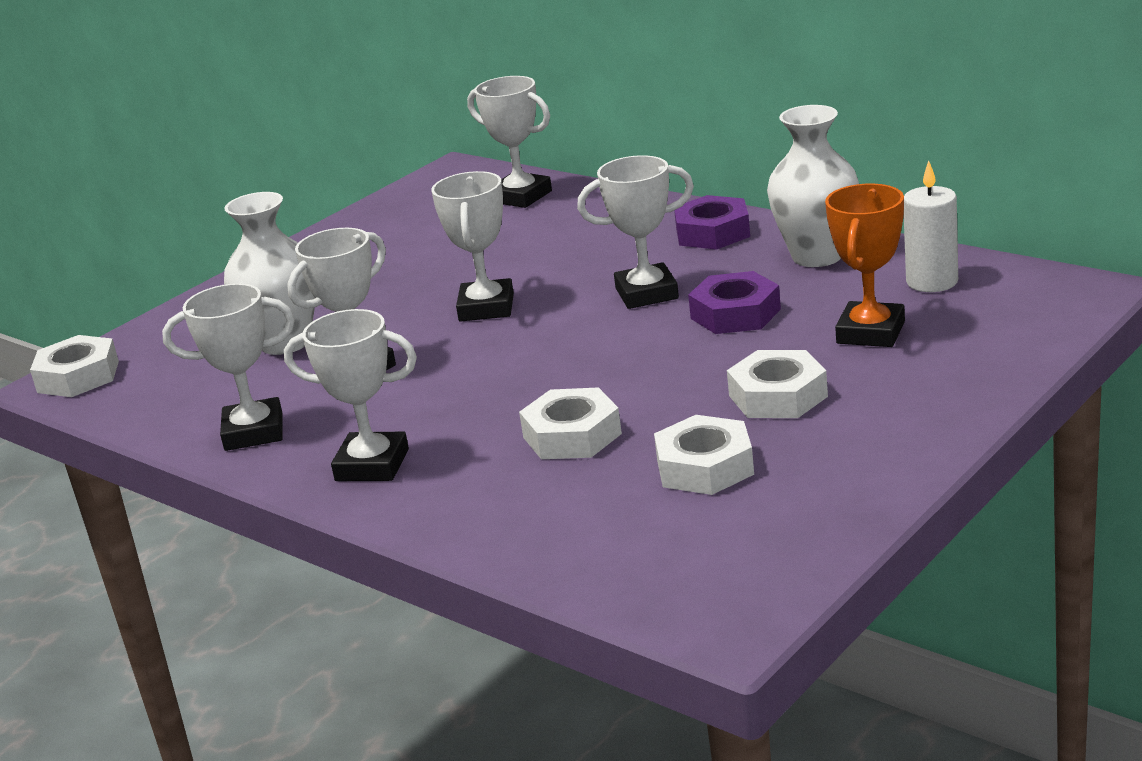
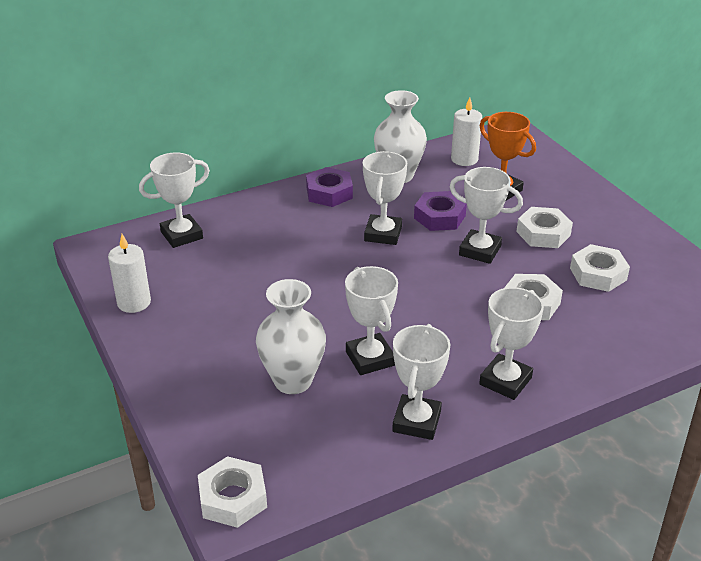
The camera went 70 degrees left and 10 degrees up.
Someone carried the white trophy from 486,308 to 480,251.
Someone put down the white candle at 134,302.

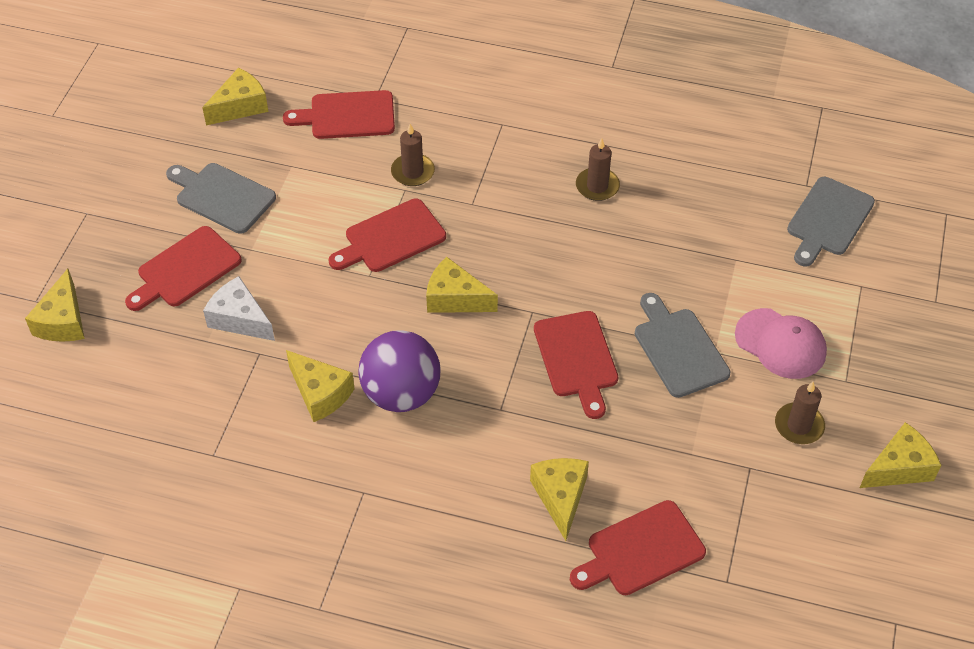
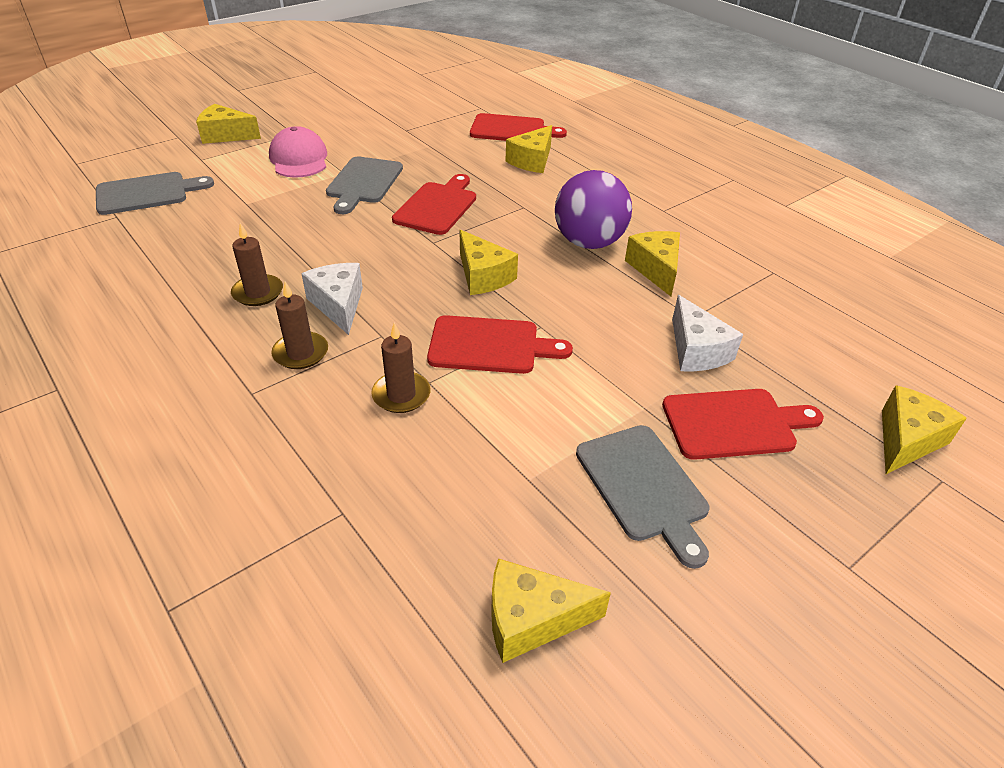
The camera went 145 degrees left and 10 degrees down.
Someone took away the red cutting board at 347,116.
Someone carried the brown candle from 799,425 to 301,353.
Someone carried the yellow cheese from 899,467 to 226,135.
Someone put down the white cheese at 338,305.

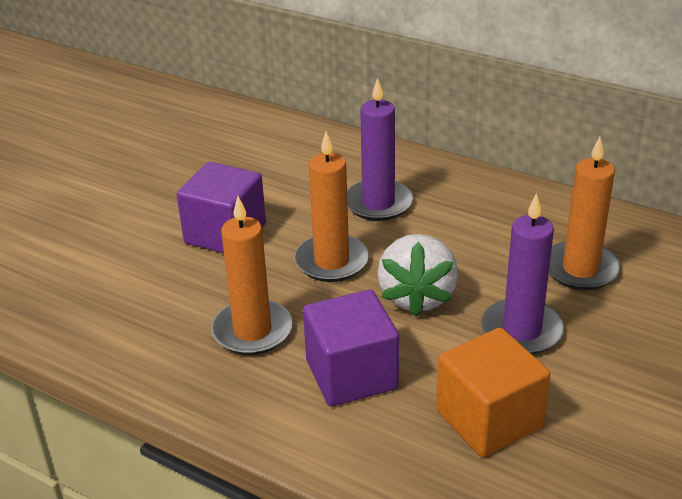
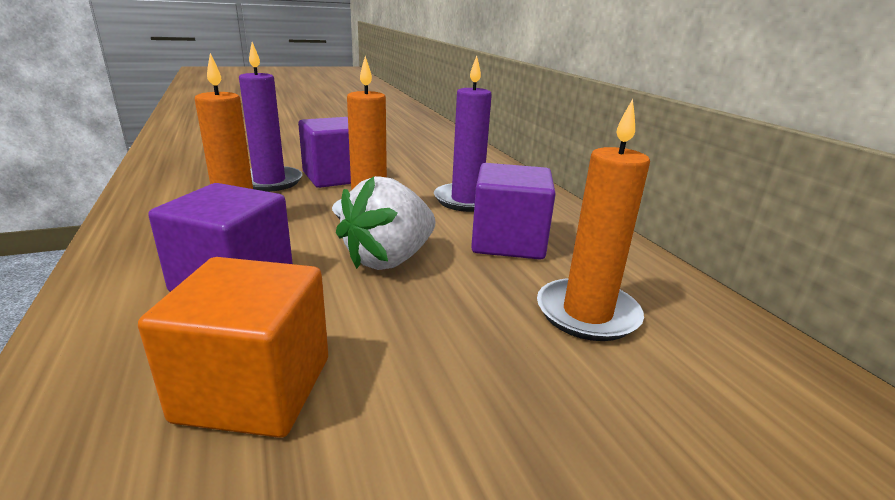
The camera went 35 degrees right and 10 degrees down.
Someone carried the purple candle from 521,330 to 269,182.
Someone put down the purple cube at 508,242.

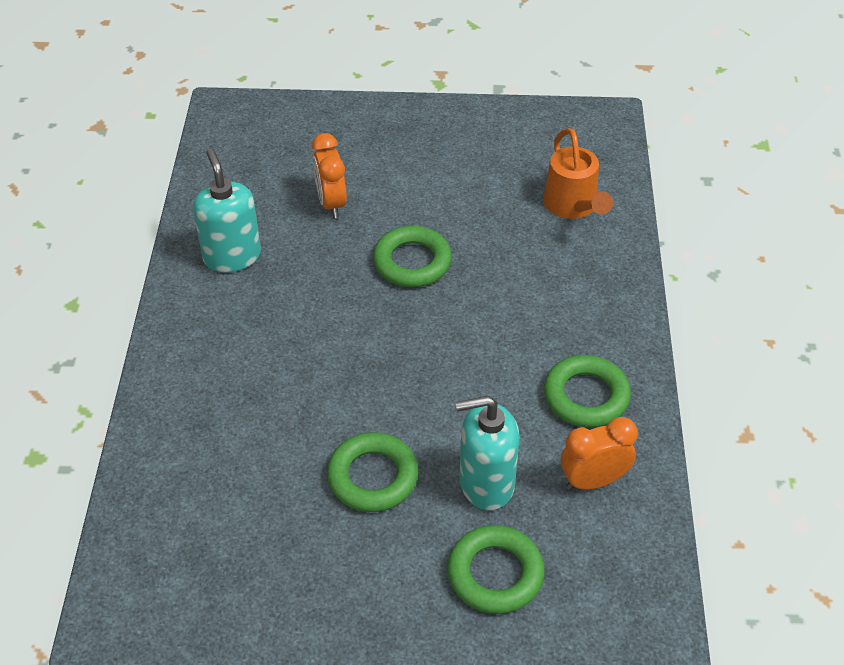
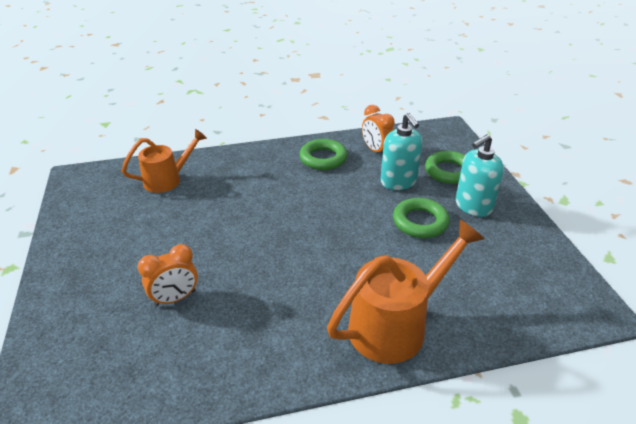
The camera went 105 degrees left and 10 degrees down.
Someone carried the turquoise soap dispenser from 232,256 to 473,206.
Someone took away the green ring at 412,262.
Someone put down the orange watering can at 397,325.

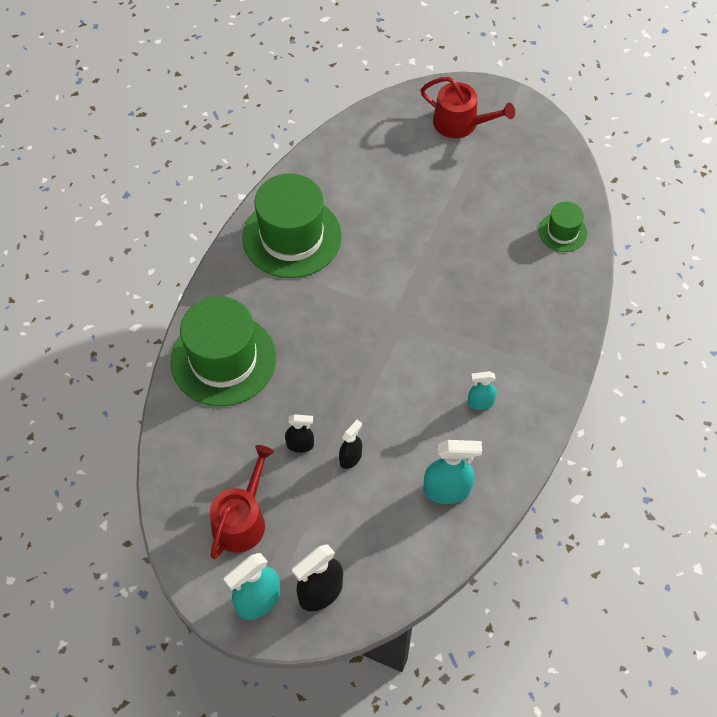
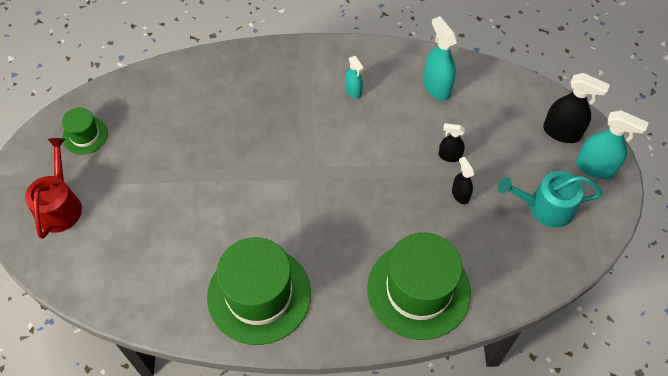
The camera went 115 degrees left and 0 degrees up.
Someone carried the green hat from 562,232 to 85,135.
Someone repainted the red watering can at 242,519, which became the turquoise watering can at 545,207.

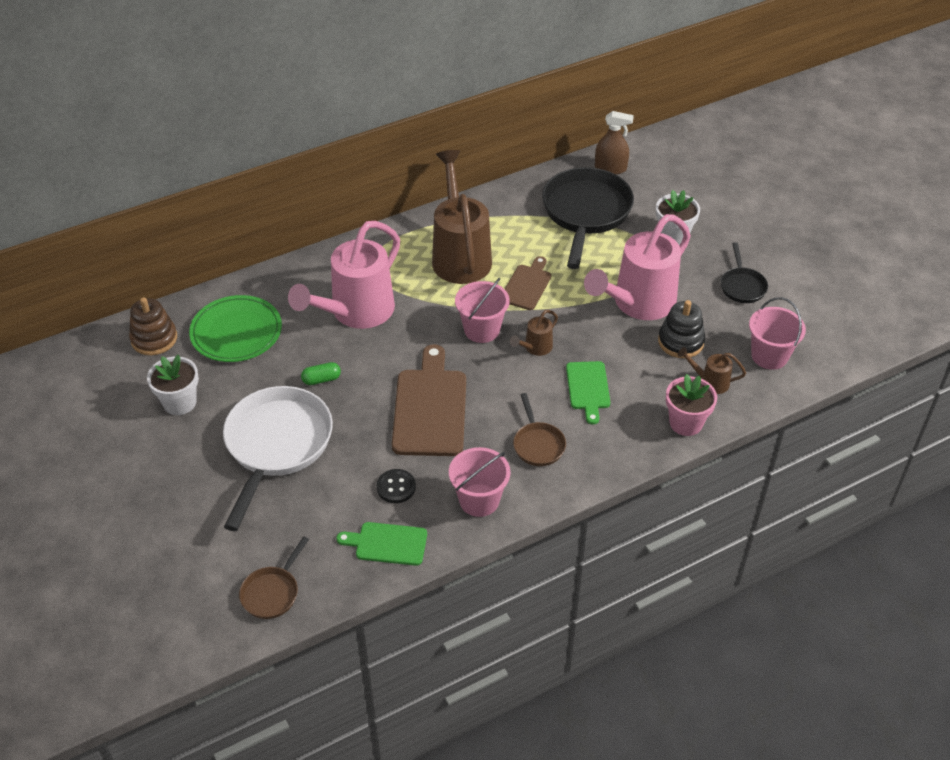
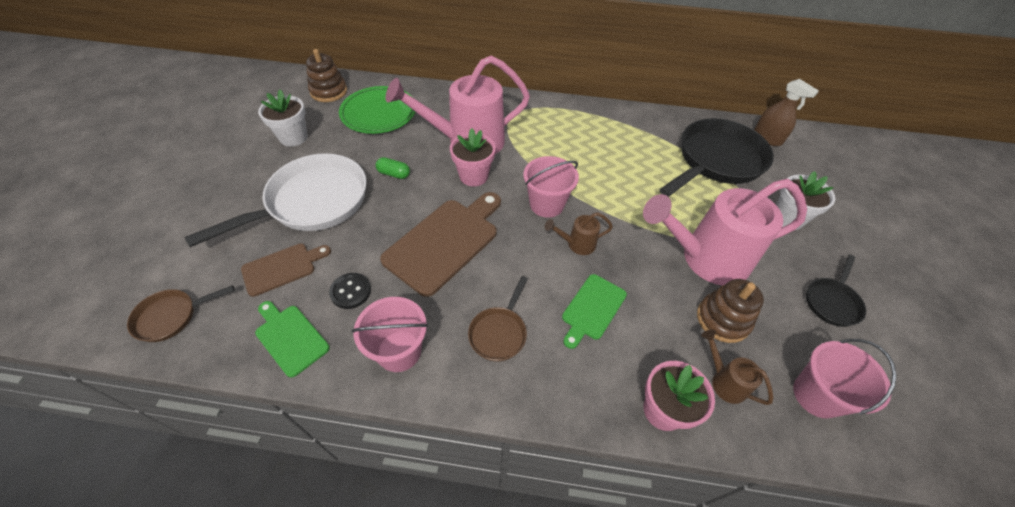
The camera went 35 degrees right and 5 degrees up.
Someone took away the brown watering can at 460,255.
Someone carried the brown cutting board from 527,285 to 282,268.
Someone repainted the black stacking toy at 680,342, which became the brown stacking toy at 722,319.
Someone put down the pink flower pot at 473,176.

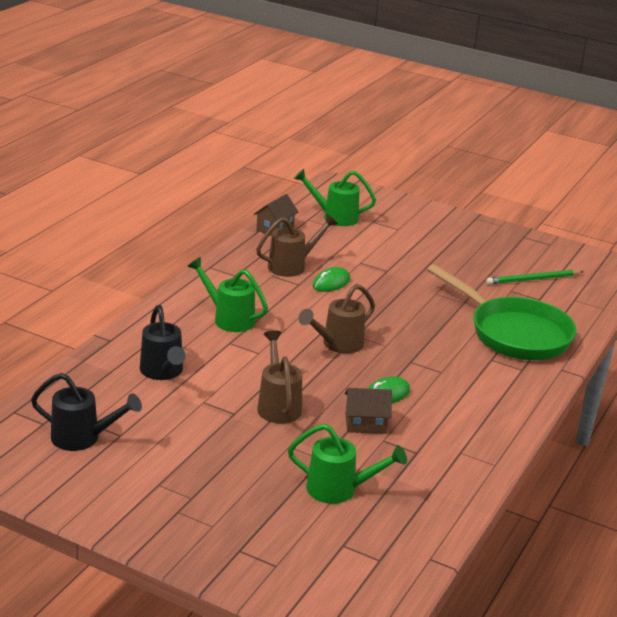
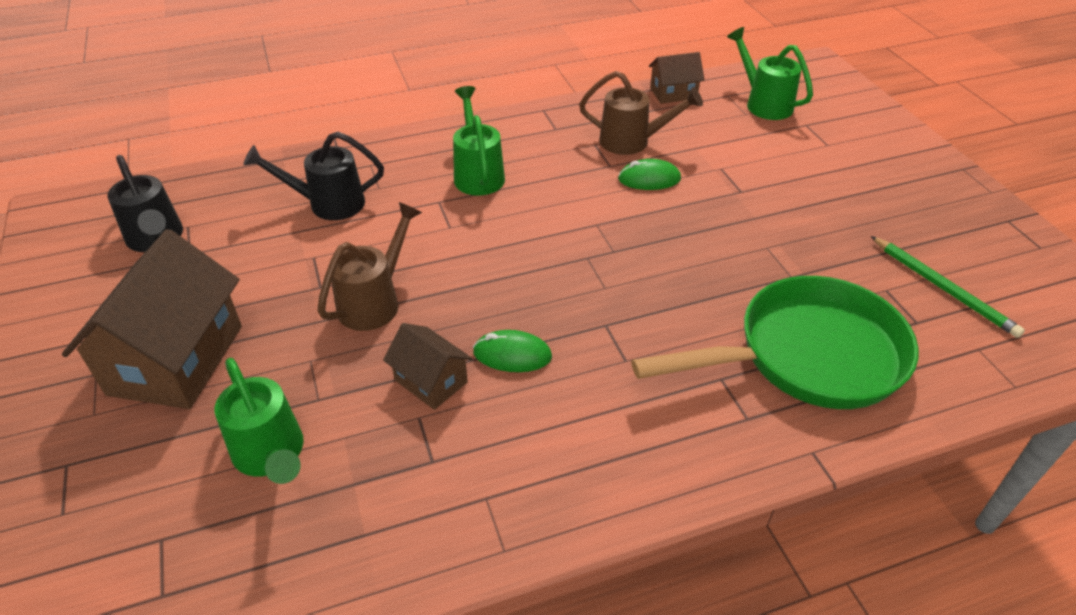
The camera went 45 degrees right and 15 degrees up.
Someone rotated the green pan at 514,333 by 105 degrees counterclockwise.
Someone rotated the green pencil at 533,279 by 150 degrees counterclockwise.
Someone took away the brown watering can at 338,344.
Someone rotated the black watering can at 163,372 by 60 degrees clockwise.
Someone put down the brown house at 176,360.

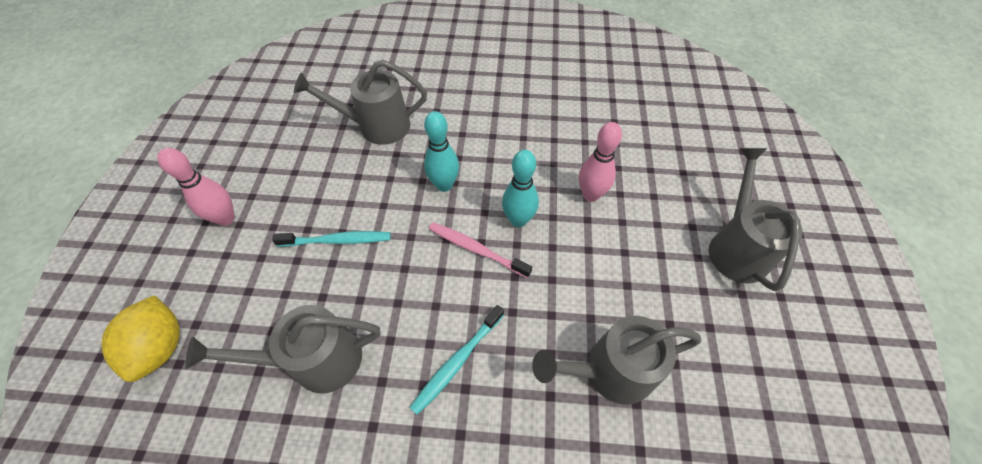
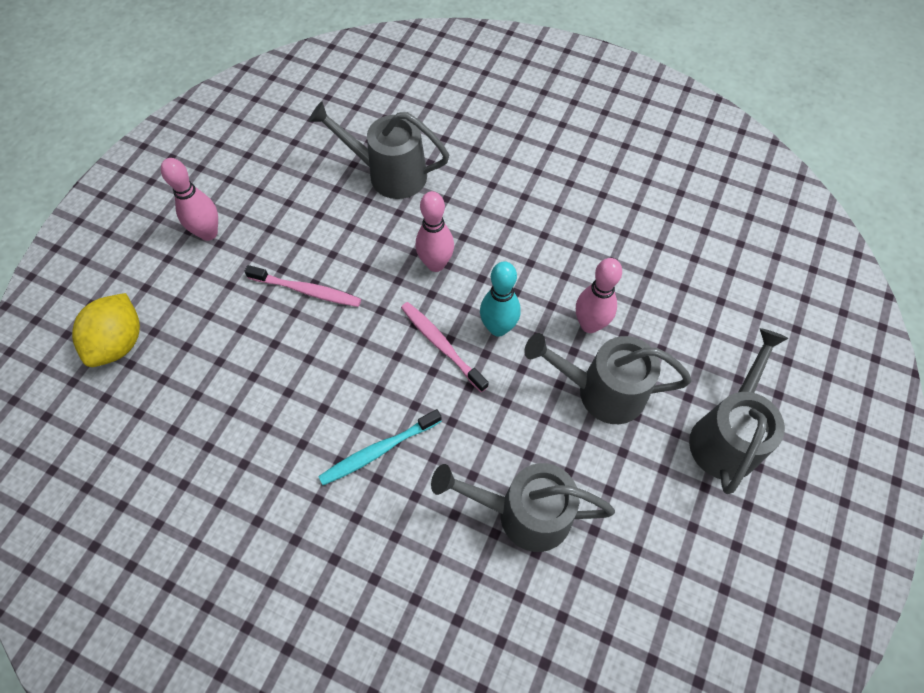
The camera went 20 degrees right and 5 degrees up.
Someone repainted the turquoise bowling pin at 444,185, which became the pink bowling pin at 436,264.
Someone repainted the turquoise toothbrush at 337,240, which became the pink toothbrush at 306,290.
Someone carried the grey watering can from 315,361 to 601,391.

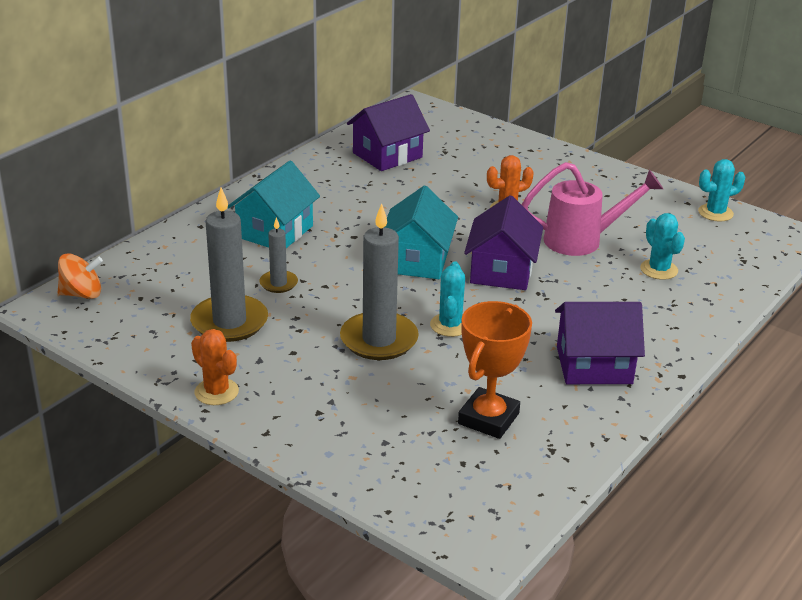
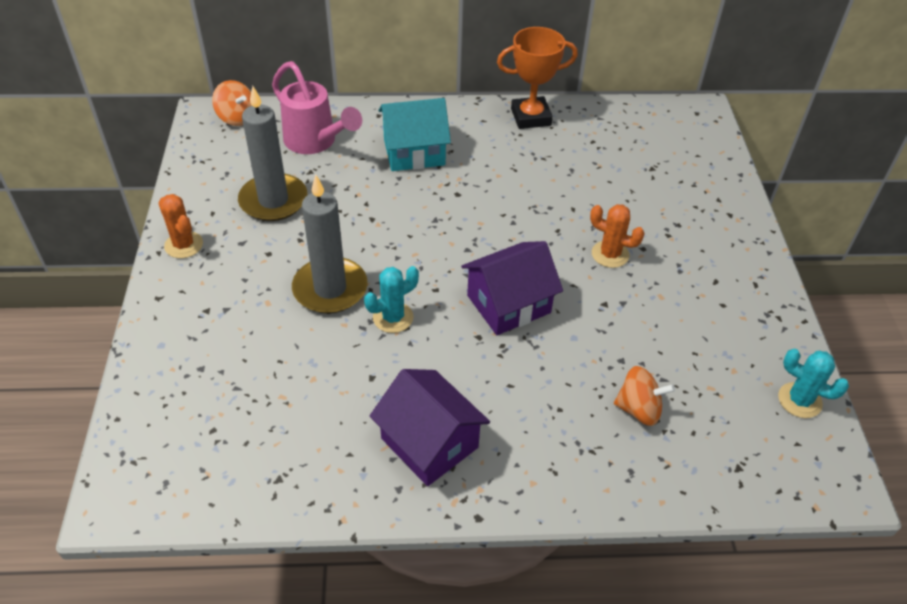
The camera went 50 degrees right and 15 degrees up.
Someone took away the purple house at 387,155.
Someone carried the pink watering can from 583,240 to 316,142.
Someone took away the turquoise house at 417,260.
Someone swapped the turquoise cactus at 659,270 for the orange spinning top at 639,409.
Someone took away the grey candle at 278,283.
Someone carried the orange trophy from 488,418 to 531,117.
Someone rotated the orange cactus at 216,392 by 45 degrees counterclockwise.

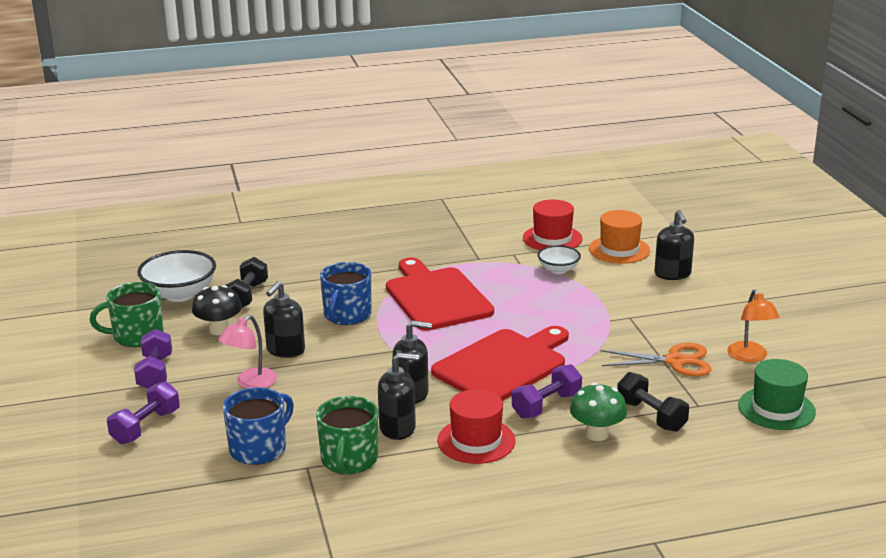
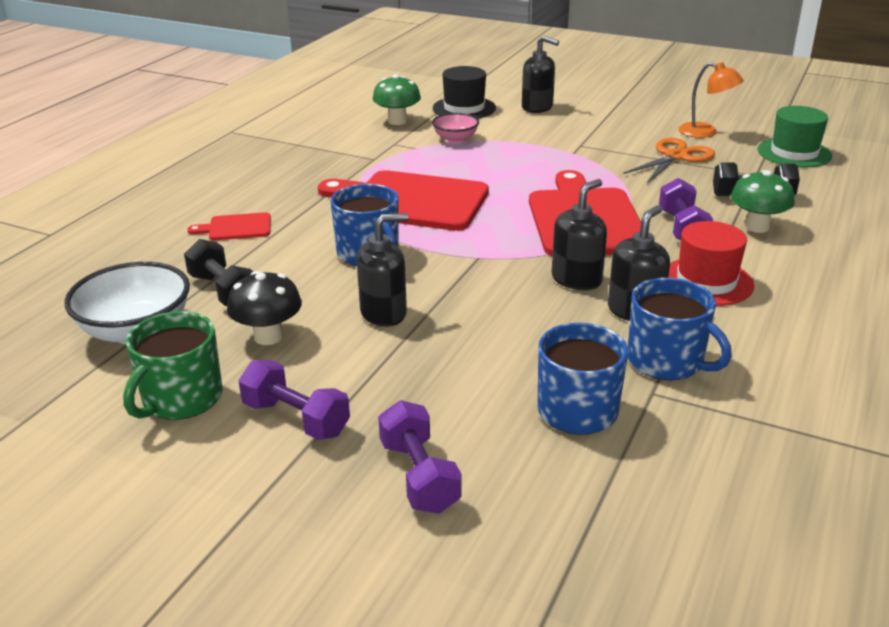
The camera went 50 degrees left and 5 degrees up.
Someone swapped the red hat at 552,238 for the green mushroom at 397,121.
Someone repainted the orange hat at 619,250, which became the black hat at 464,108.
Someone repainted the white bowl at 558,270, which became the pink bowl at 455,139.
Someone rotated the black soap dispenser at 285,350 by 90 degrees counterclockwise.
Someone took away the pink lamp at 250,383.
Someone repainted the green mug at 349,460, which became the blue mug at 667,361.
Someone put down the red cutting board at 236,227.

